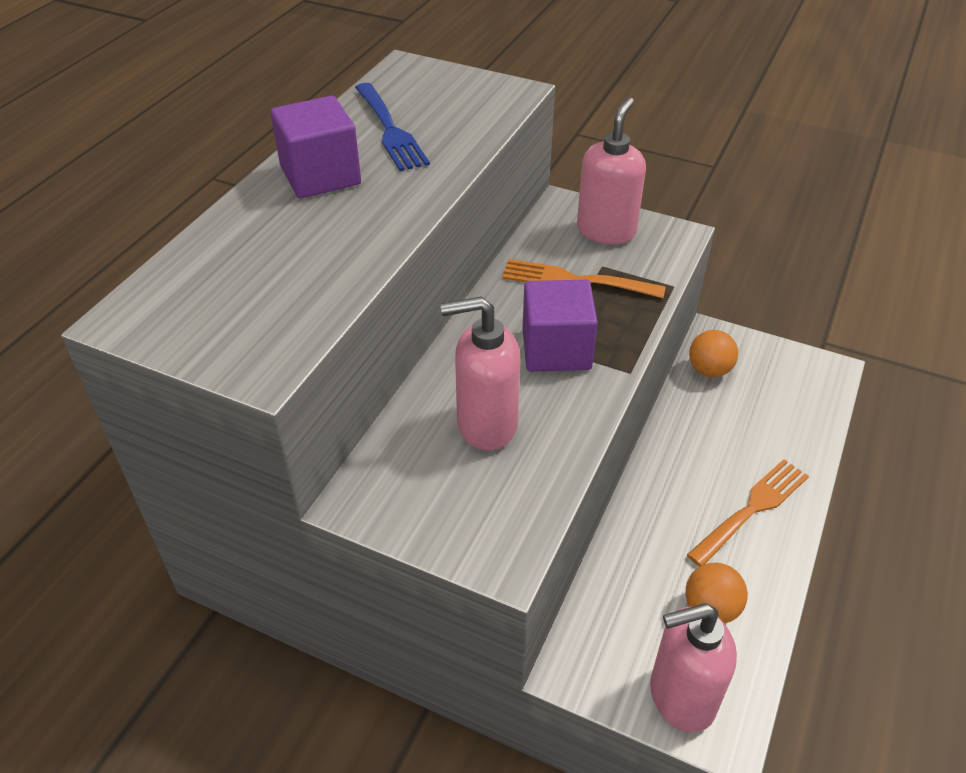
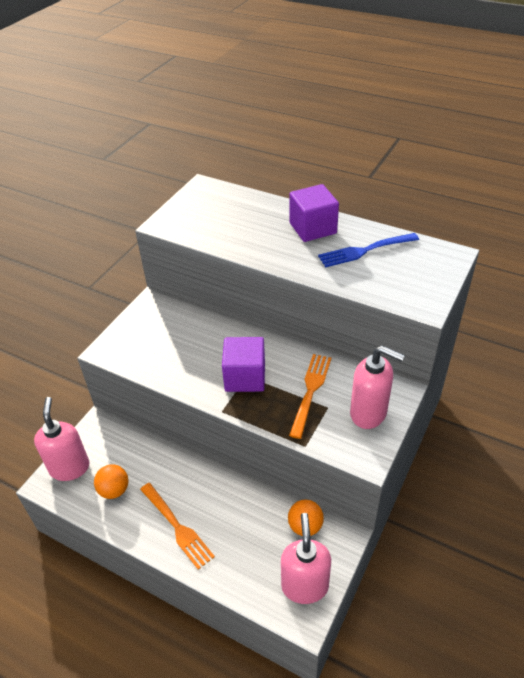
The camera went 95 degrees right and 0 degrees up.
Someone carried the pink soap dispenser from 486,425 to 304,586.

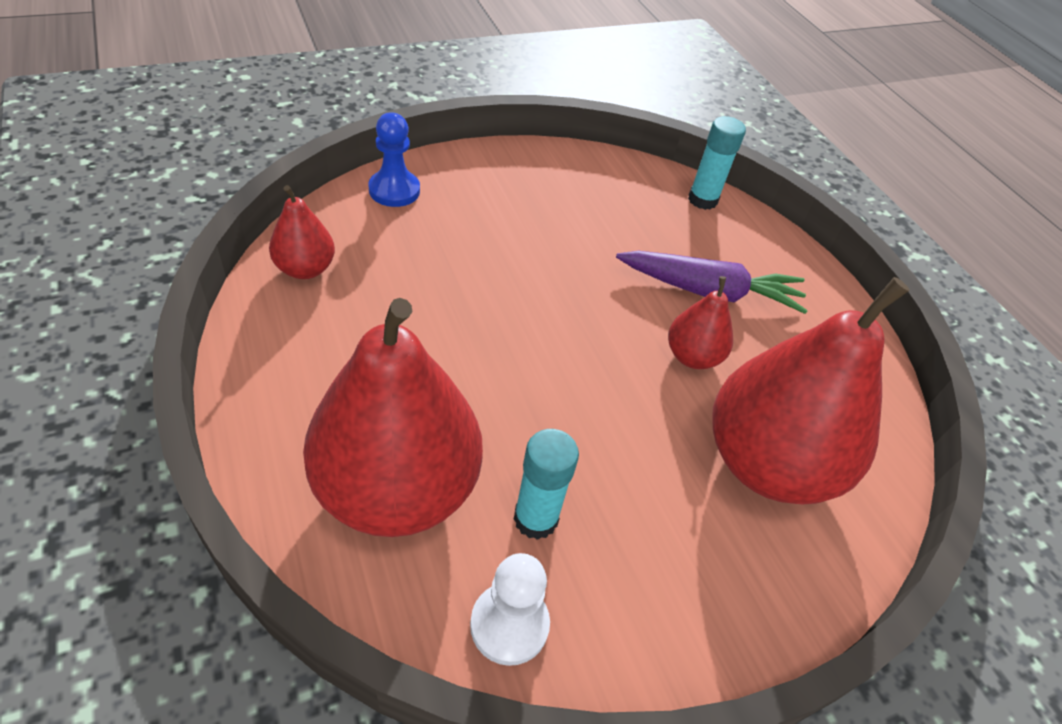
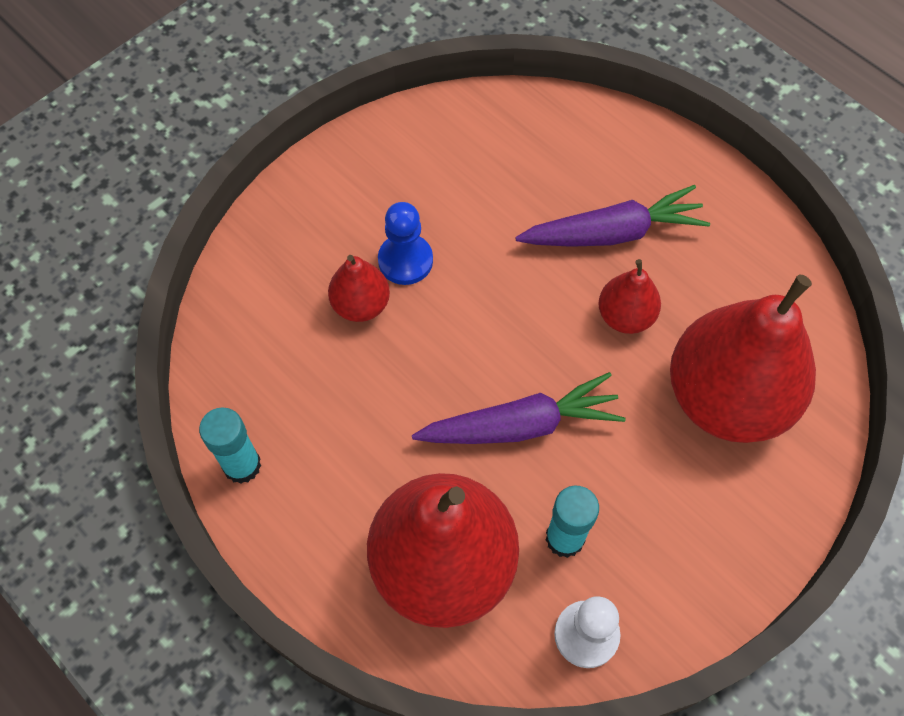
The camera went 15 degrees left and 15 degrees up.
Someone carried the blue pawn from 394,190 to 405,260.
Someone carried the turquoise glue stick from 702,200 to 242,465.
Someone carried the red pear from 305,269 to 361,305.
Someone put down the purple carrot at 521,425.

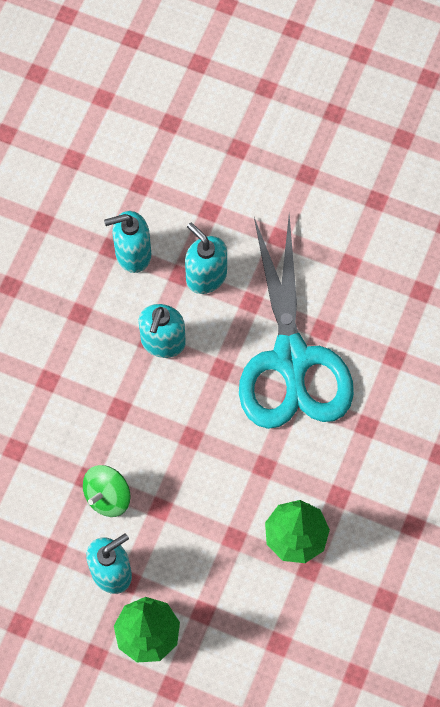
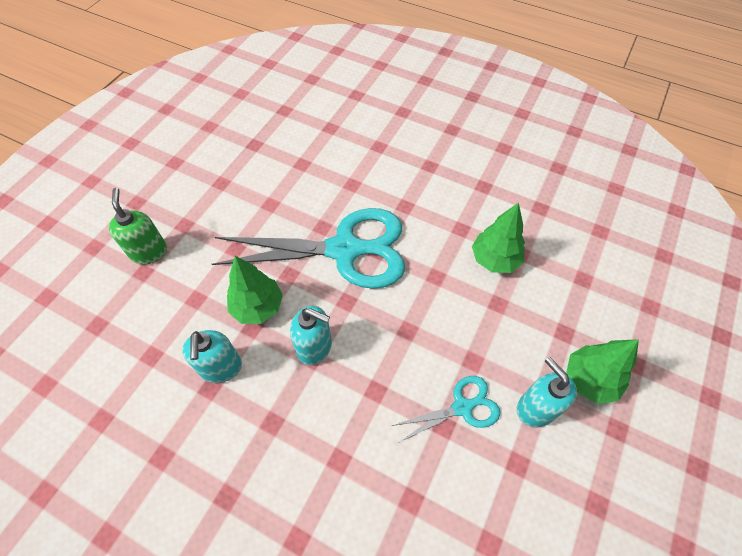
The camera went 85 degrees left and 10 degrees down.
Someone swapped the turquoise soap dispenser at 206,276 for the green tree at 258,307.
Someone swapped the green spinning top at 107,496 for the turquoise scissors at 462,407.
Someone put down the green soap dispenser at 149,252.

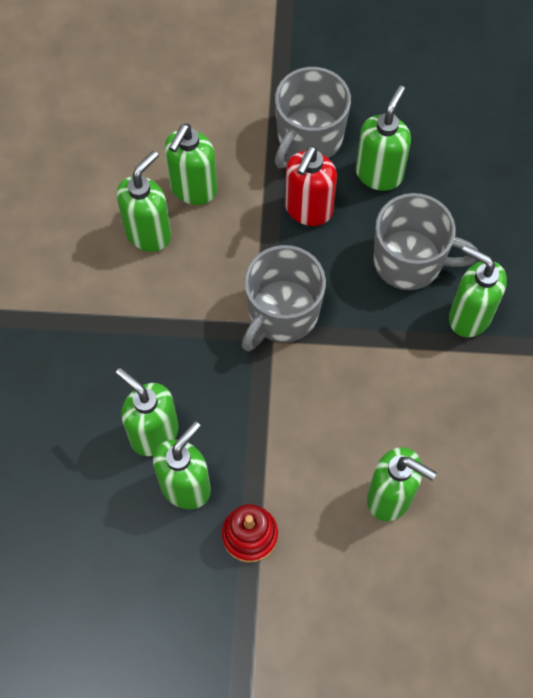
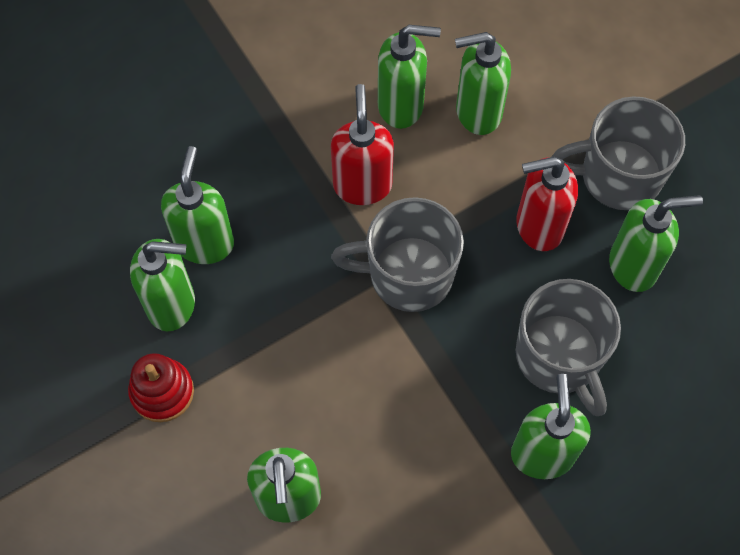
The camera went 55 degrees right and 0 degrees up.
Someone put down the red soap dispenser at 362,185.

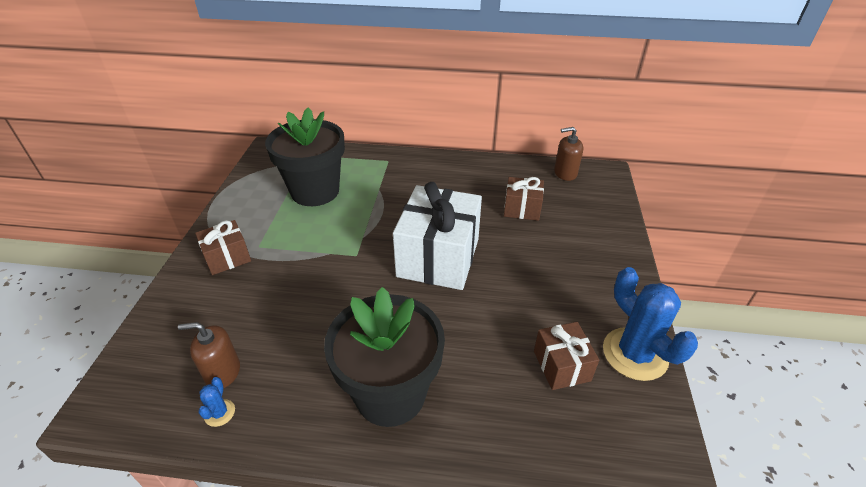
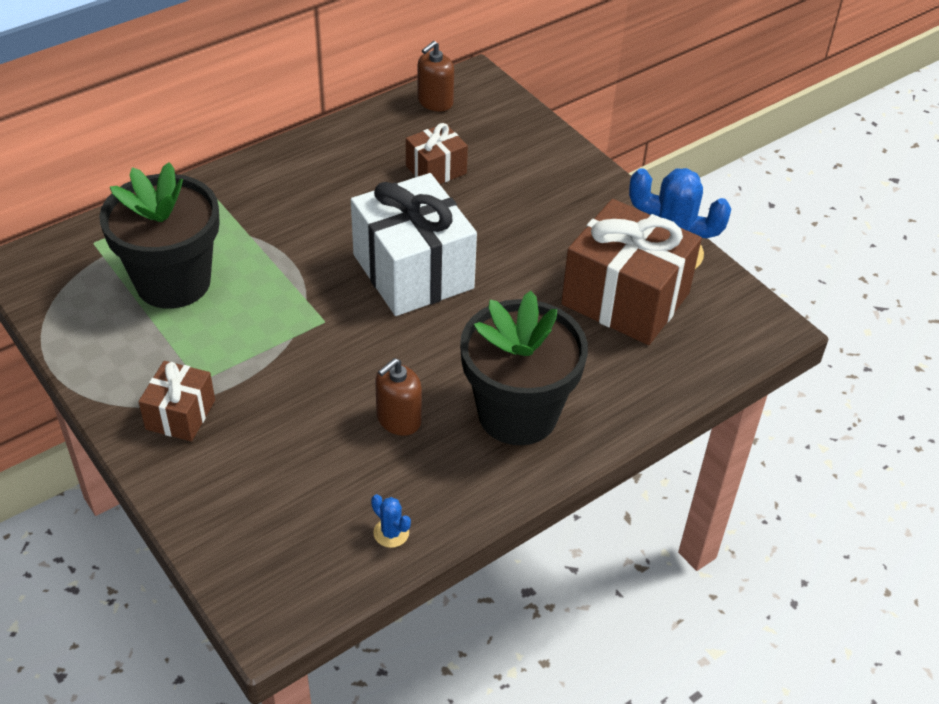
The camera went 45 degrees left and 5 degrees up.
Someone carried the brown soap dispenser from 223,372 to 398,419.
Someone scaled the brown gift at 561,366 by 1.94.

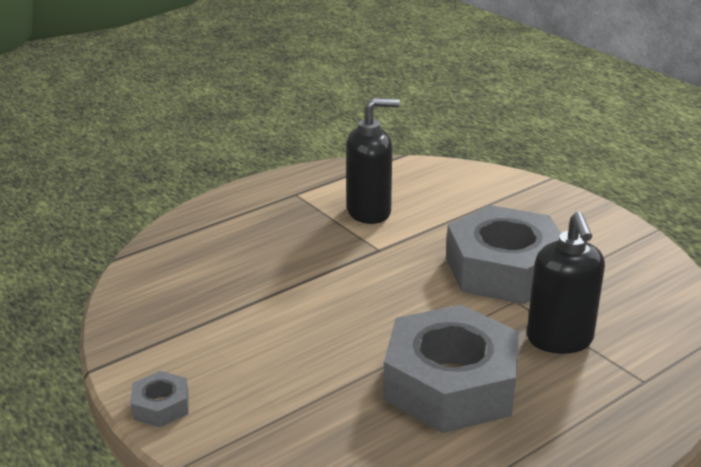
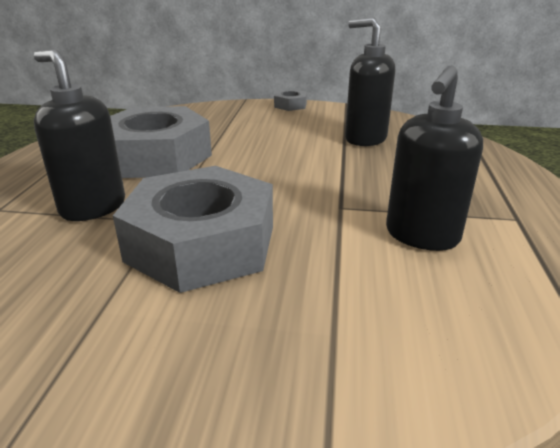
The camera went 135 degrees right and 0 degrees up.
Someone put down the black soap dispenser at 365,139.

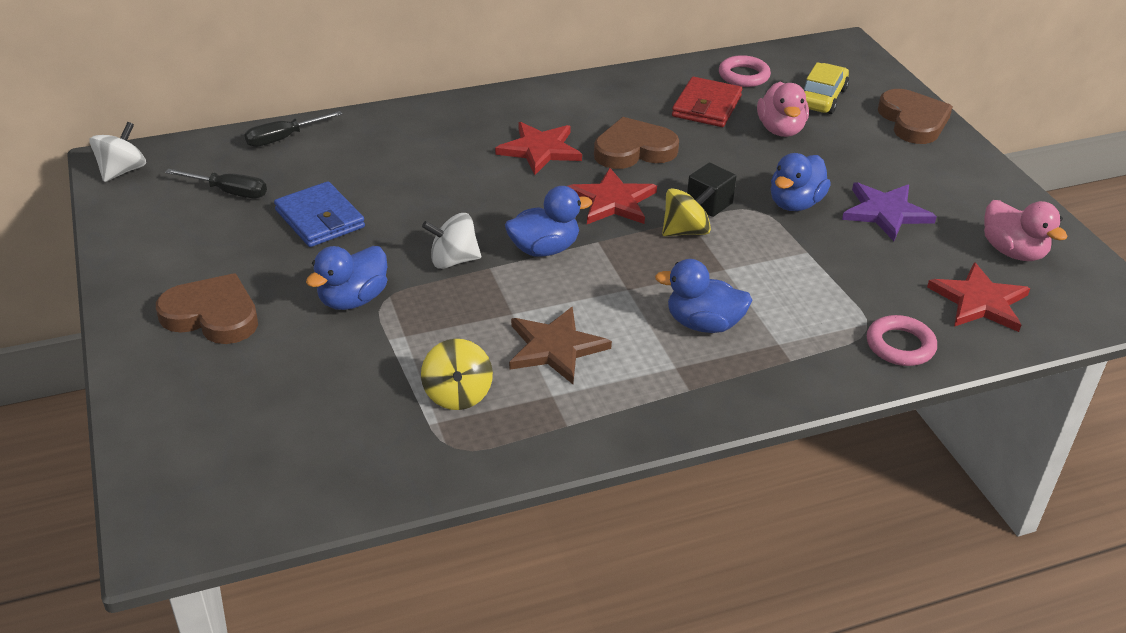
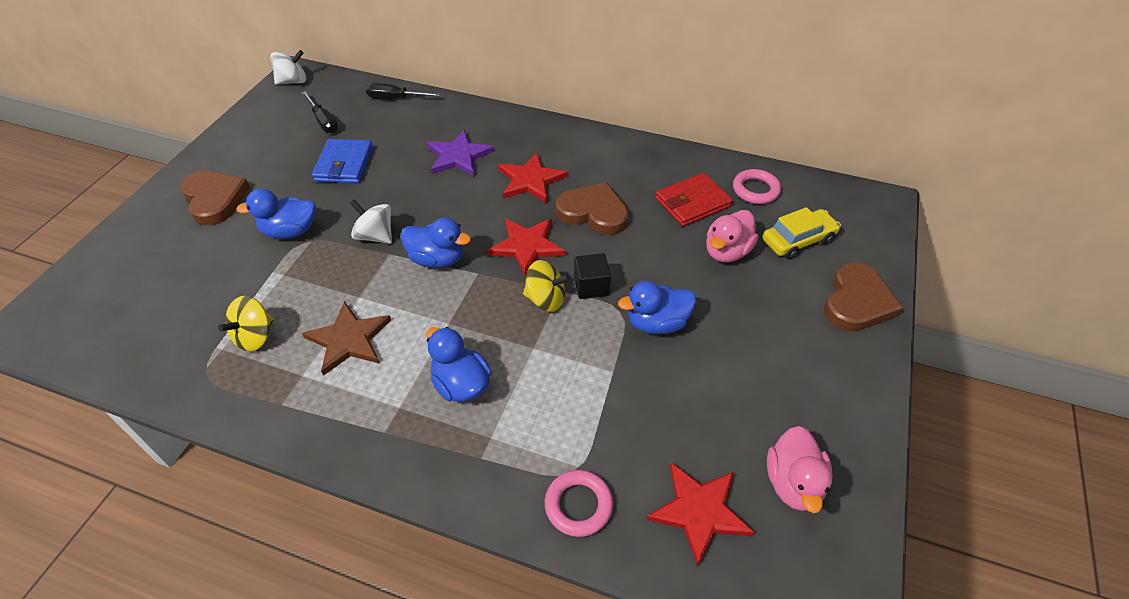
The camera went 40 degrees right and 10 degrees up.
Someone carried the purple star from 885,212 to 458,156.

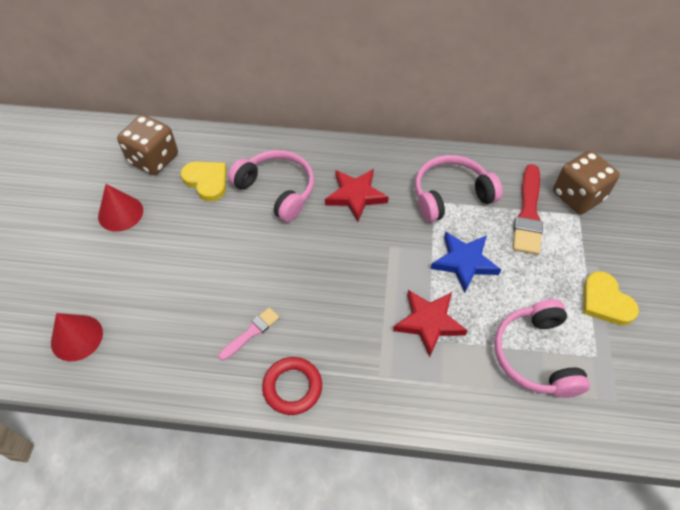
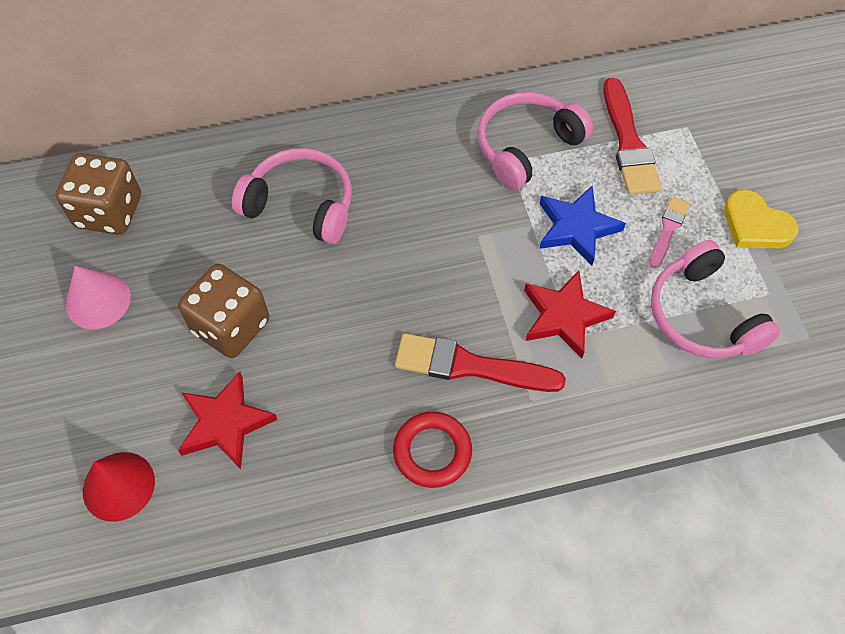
The camera went 20 degrees left and 5 degrees up.
Someone carried the brown dice from 578,196 to 231,326.
Someone took away the yellow heart at 206,181.
Someone carried the red star from 355,196 to 225,423.
Someone repainted the red cone at 120,213, which became the pink cone at 98,300.
Someone carried the pink brush from 251,332 to 668,229.
Someone put down the red brush at 470,366.

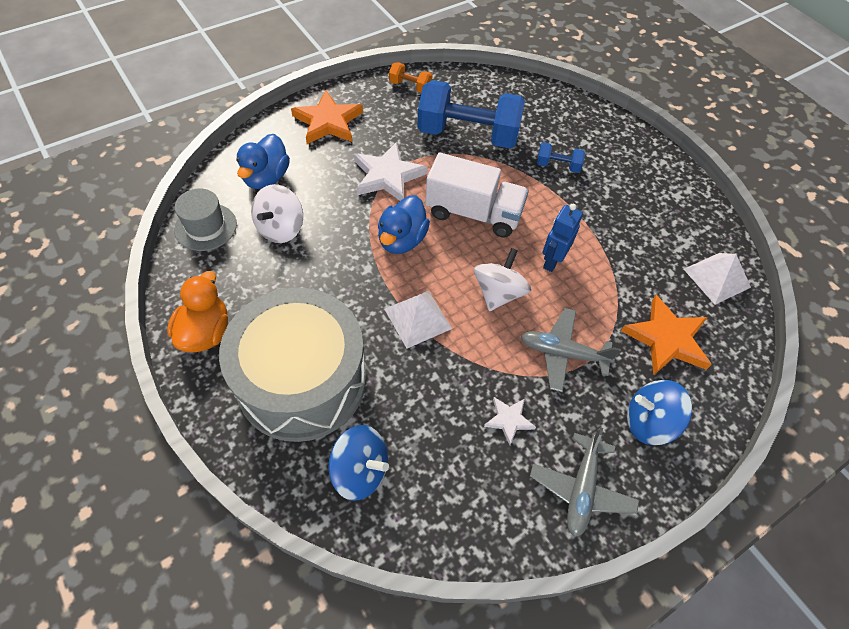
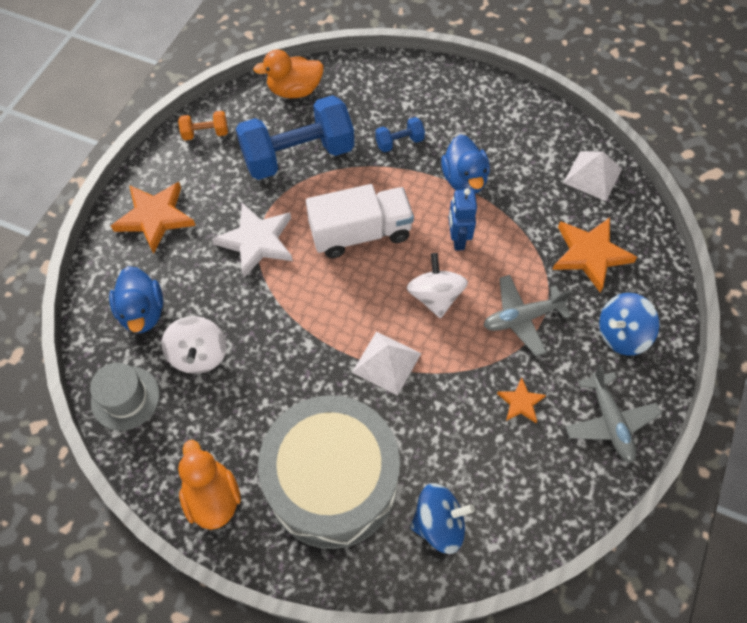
The camera went 30 degrees left and 5 degrees up.
Someone carried the blue duck from 402,240 to 464,180.
Someone repainted the white star at 509,420, which became the orange star at 520,402.
Someone put down the orange duck at 294,90.

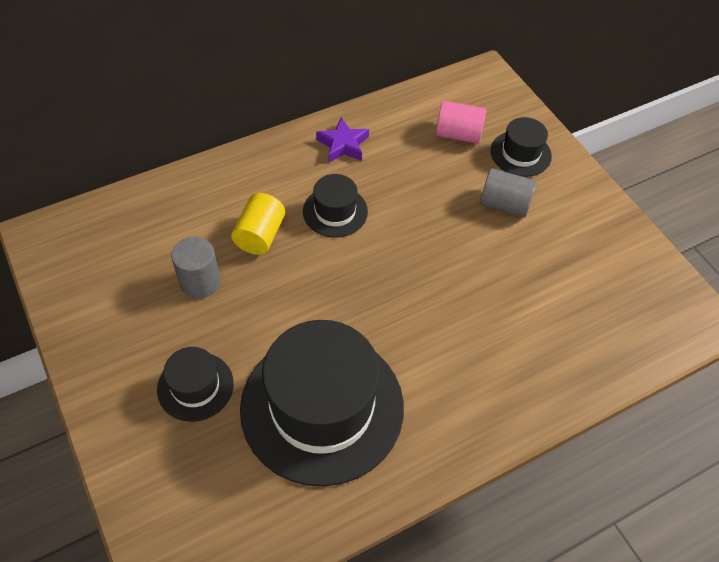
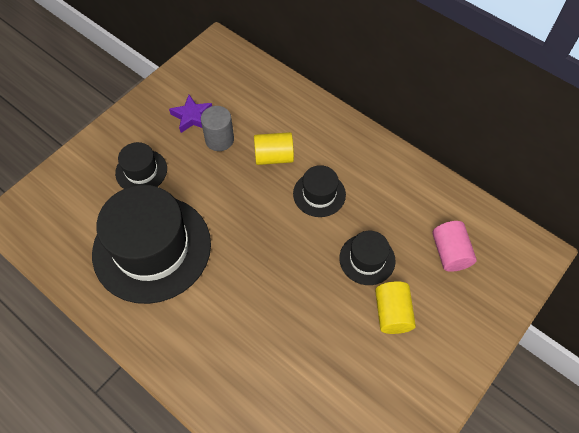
The camera went 70 degrees right and 5 degrees up.
Someone carried the purple star from 343,145 to 192,117.
Someone carried the black hat from 520,153 to 367,259.
Someone repainted the grey cylinder at 504,204, which became the yellow cylinder at 392,313.

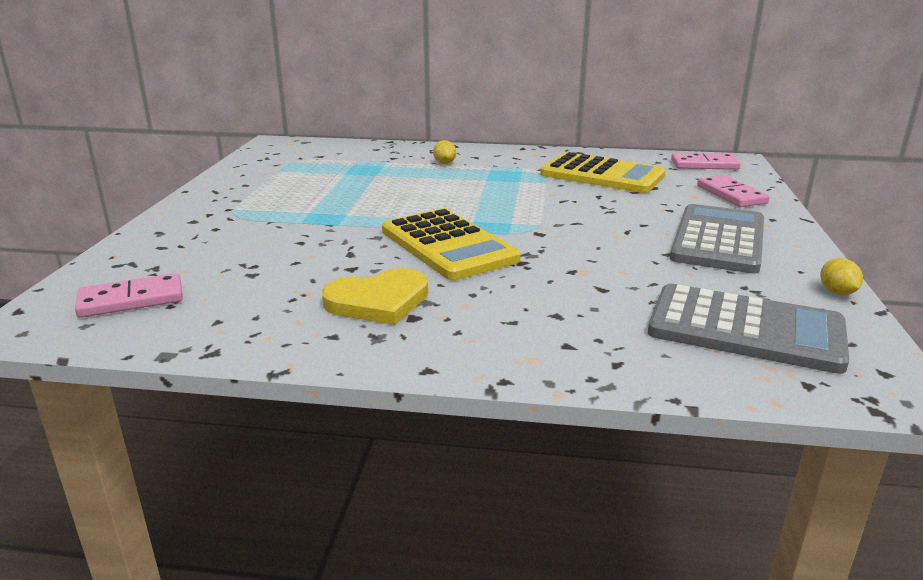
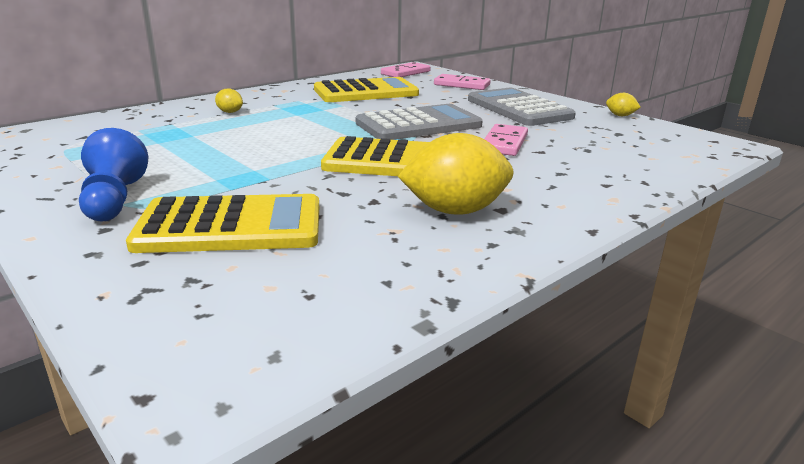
The camera went 50 degrees left and 0 degrees up.
Someone swapped the yellow heart at 378,301 for the yellow lemon at 455,211.
Someone carried the pink domino from 131,300 to 504,143.
Someone carried the grey calculator from 745,329 to 418,124.
Someone put down the blue pawn at 114,200.
Someone put down the yellow calculator at 230,226.

